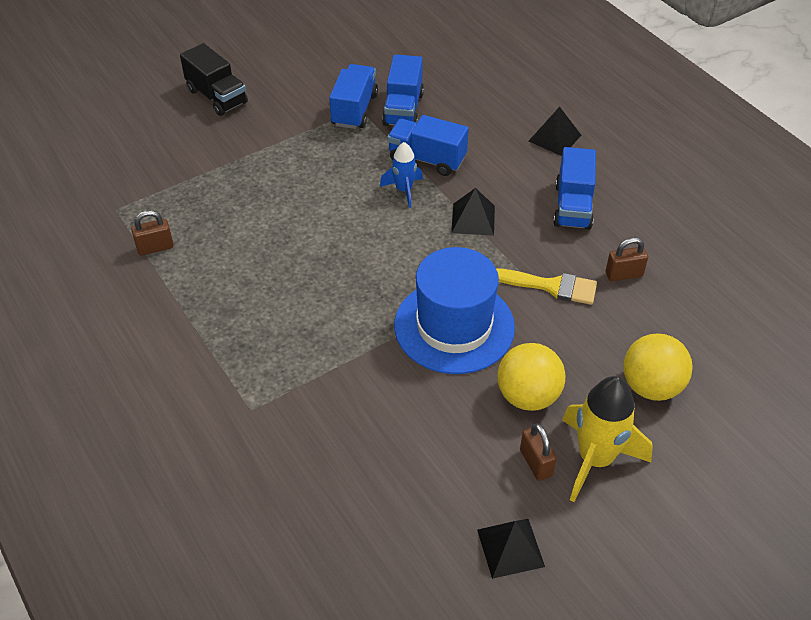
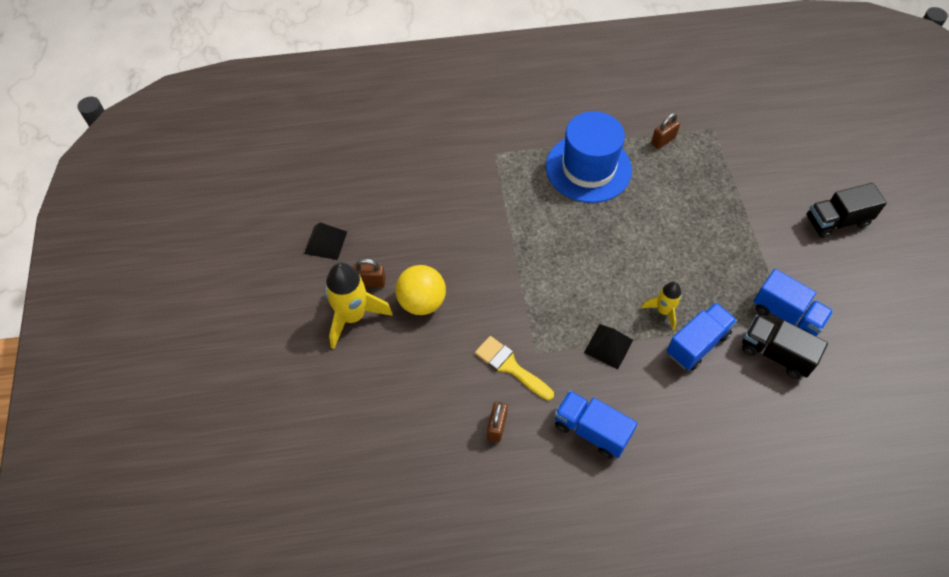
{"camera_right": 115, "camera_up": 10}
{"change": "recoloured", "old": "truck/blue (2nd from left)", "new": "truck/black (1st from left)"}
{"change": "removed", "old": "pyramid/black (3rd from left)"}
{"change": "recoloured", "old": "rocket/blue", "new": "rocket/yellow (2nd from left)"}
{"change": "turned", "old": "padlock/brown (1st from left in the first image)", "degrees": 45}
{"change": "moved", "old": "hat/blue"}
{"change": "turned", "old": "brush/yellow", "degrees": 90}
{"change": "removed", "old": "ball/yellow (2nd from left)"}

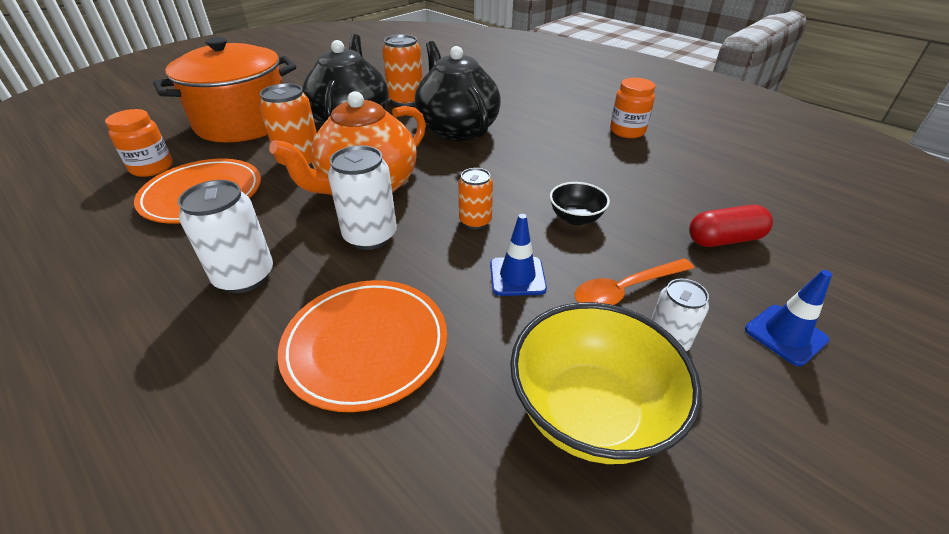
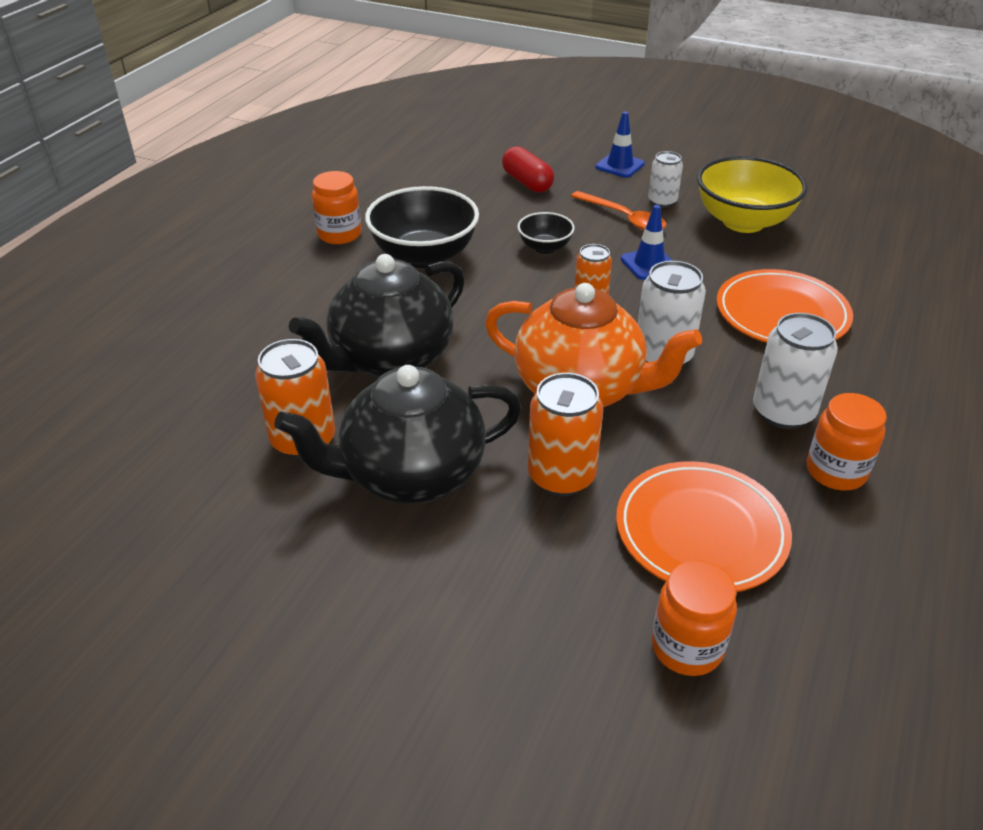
{"camera_right": -110, "camera_up": 0}
{"change": "removed", "old": "pot/orange"}
{"change": "added", "new": "bowl/black (1st from left)"}
{"change": "added", "new": "jar/orange (3rd from left)"}

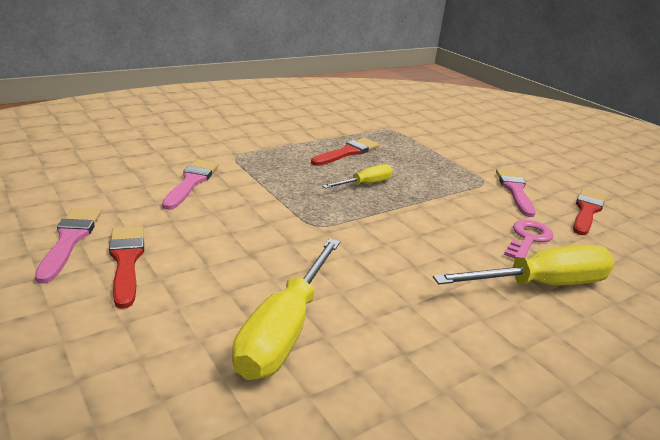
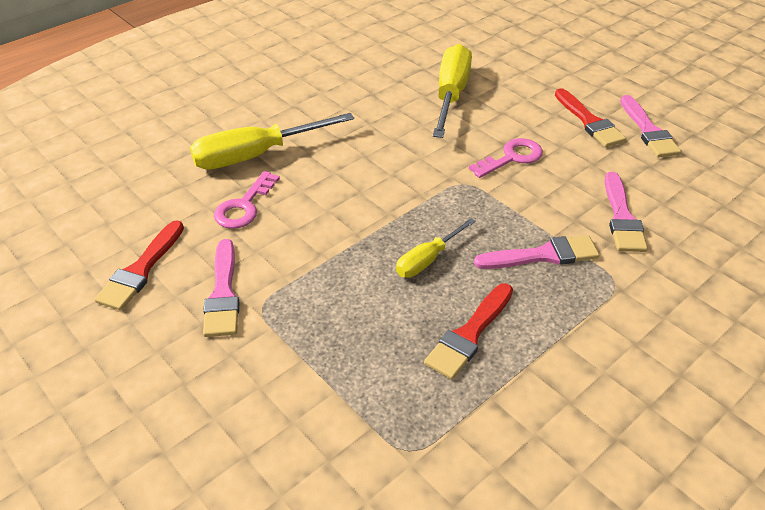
{"camera_right": 175, "camera_up": 15}
{"change": "added", "new": "key/pink (2nd from left)"}
{"change": "added", "new": "brush/pink (2nd from left)"}

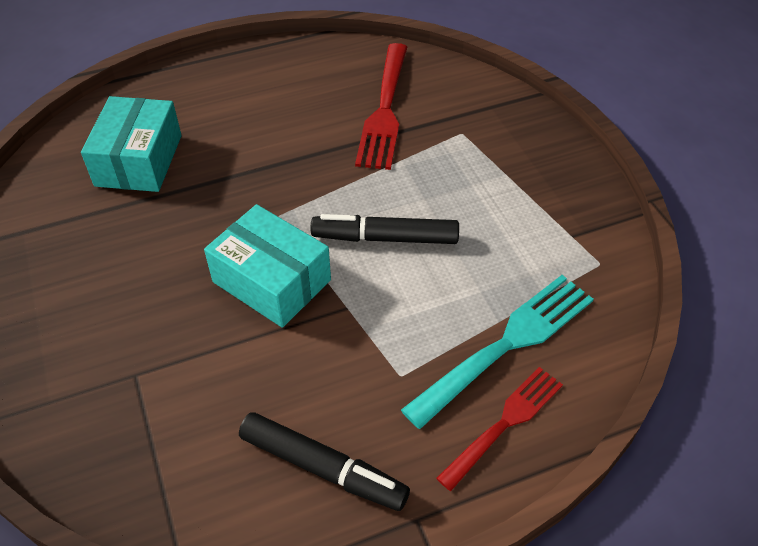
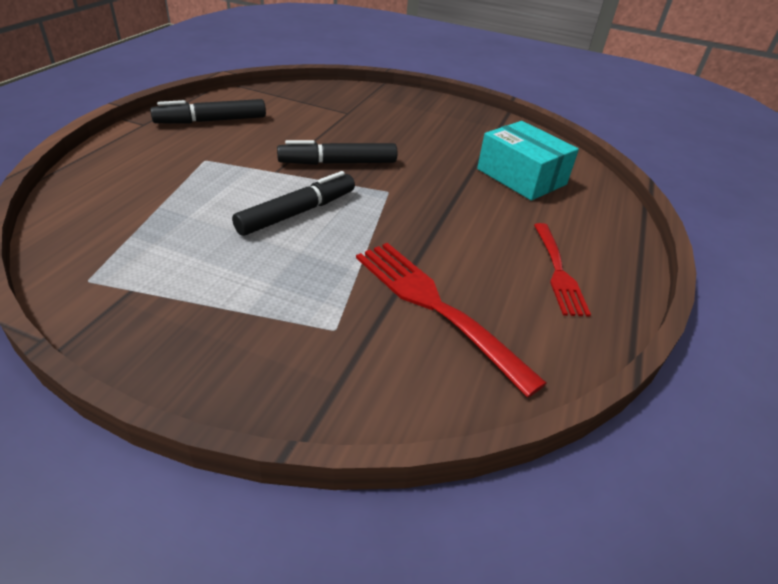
{"camera_right": 130, "camera_up": -10}
{"change": "replaced", "old": "box/turquoise (2nd from left)", "new": "marker/black (3rd from left)"}
{"change": "removed", "old": "fork/turquoise"}
{"change": "moved", "old": "fork/red (2nd from left)"}

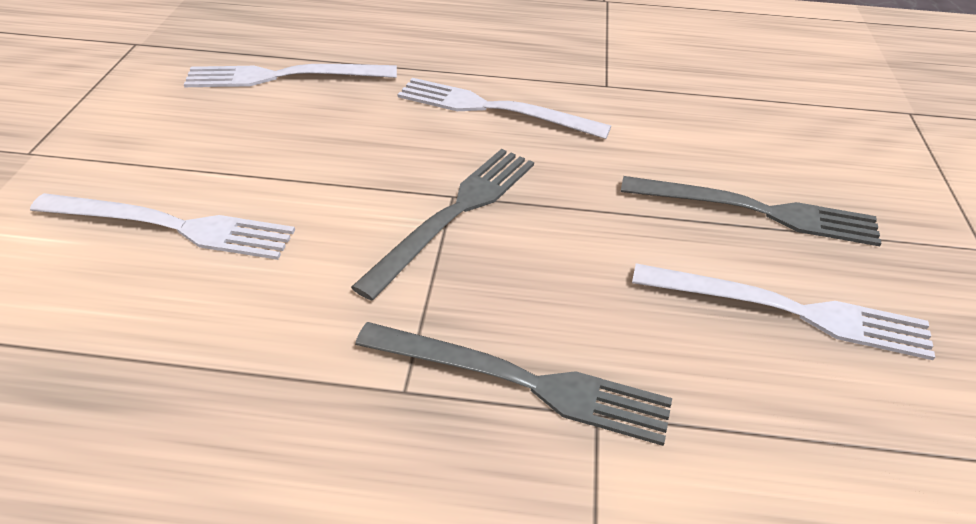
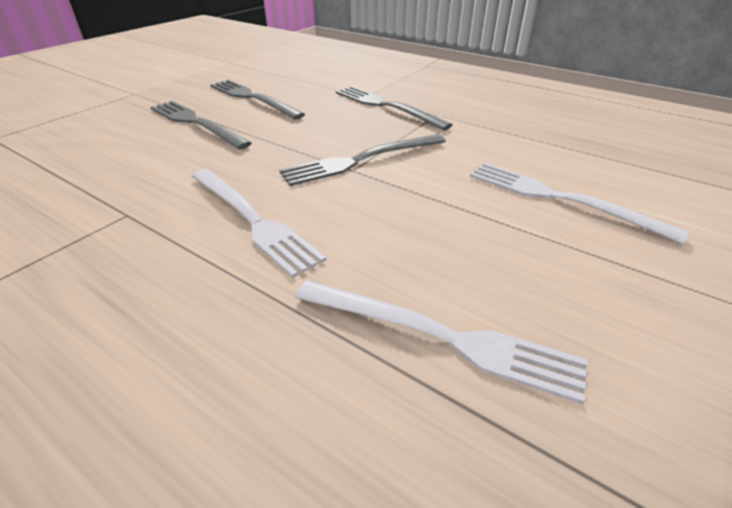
{"camera_right": -150, "camera_up": -5}
{"change": "recoloured", "old": "fork/white (4th from left)", "new": "fork/grey (2nd from left)"}

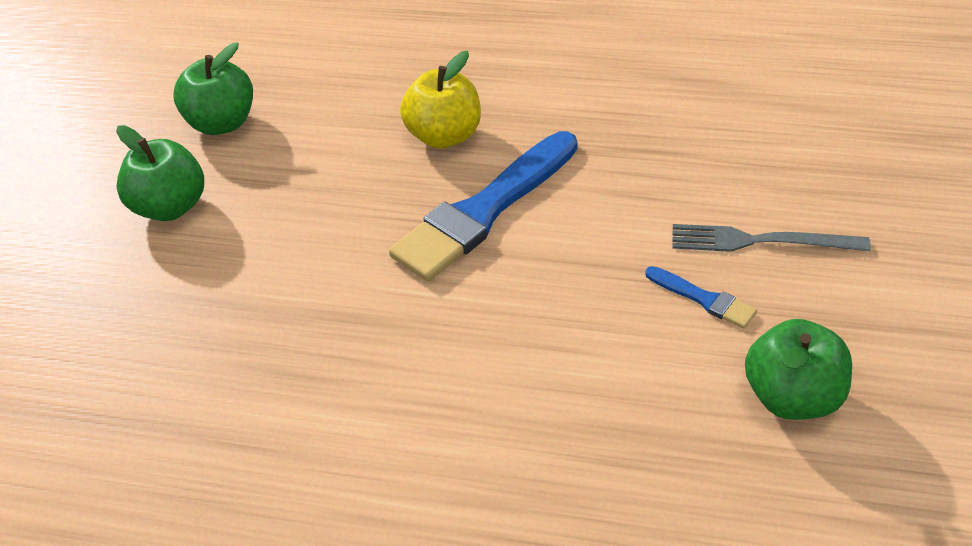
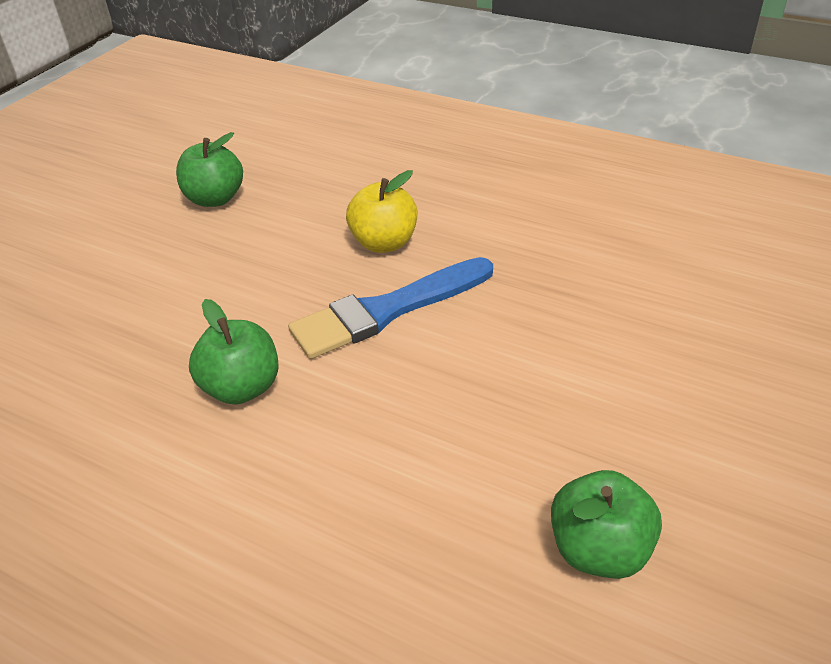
{"camera_right": 15, "camera_up": -5}
{"change": "moved", "old": "apple/green (1st from left in the first image)", "new": "apple/green (2nd from left)"}
{"change": "removed", "old": "fork/grey"}
{"change": "removed", "old": "brush/blue (2nd from left)"}

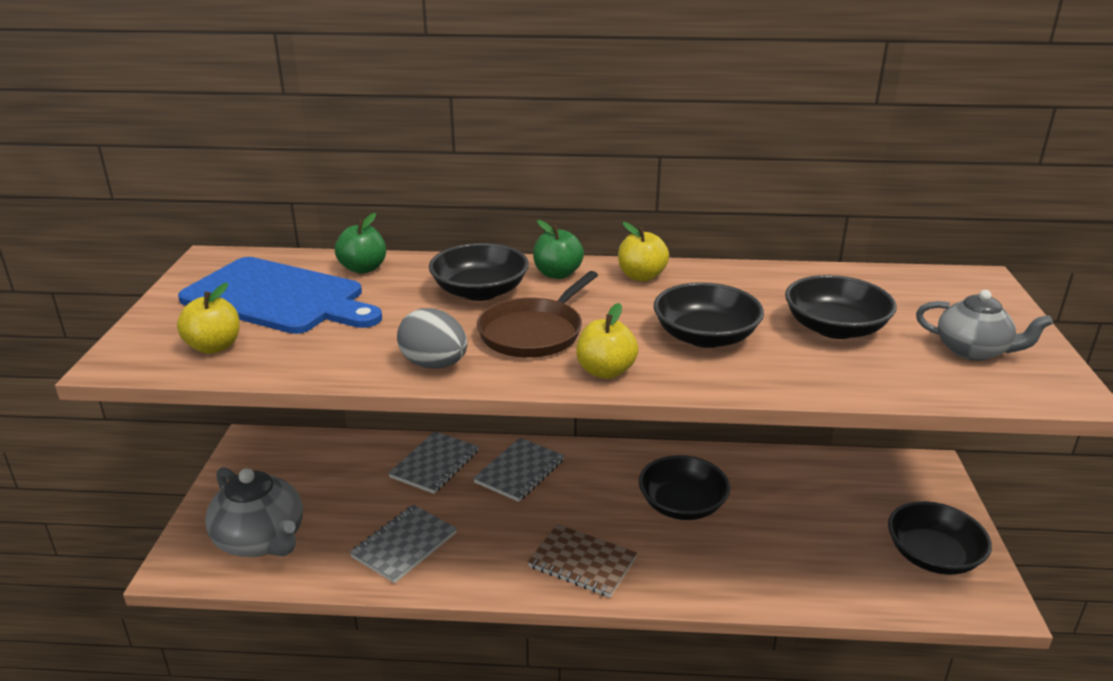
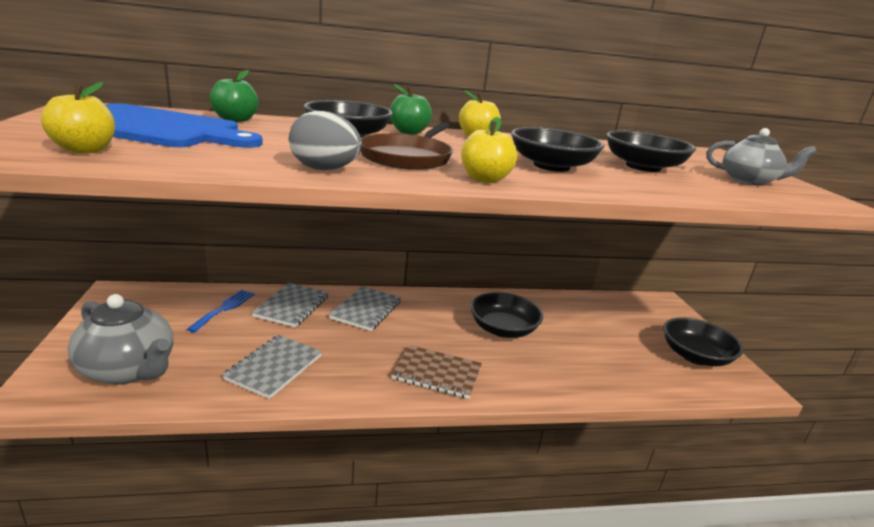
{"camera_right": -15, "camera_up": -5}
{"change": "added", "new": "fork/blue"}

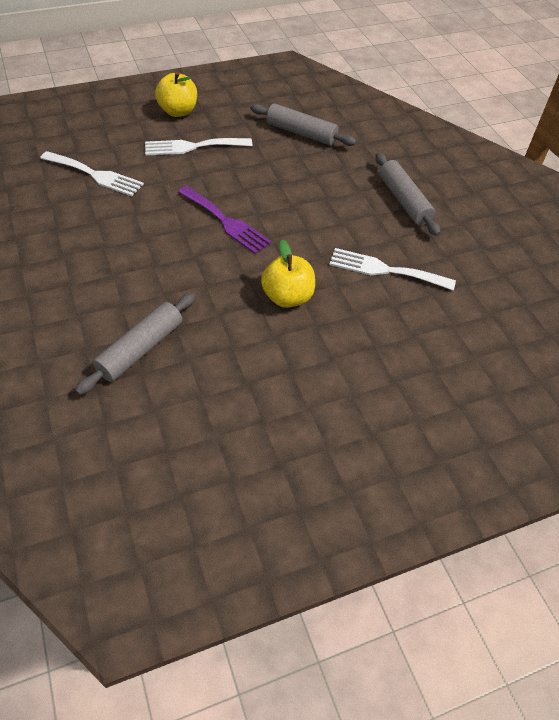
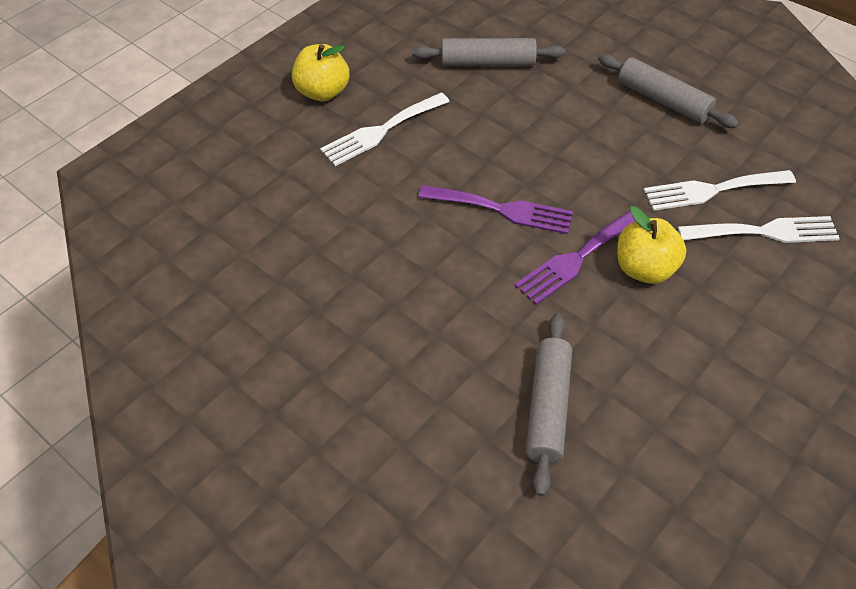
{"camera_right": -25, "camera_up": 0}
{"change": "moved", "old": "fork/white (1st from left in the first image)", "new": "fork/white (3rd from left)"}
{"change": "added", "new": "fork/purple (2nd from left)"}

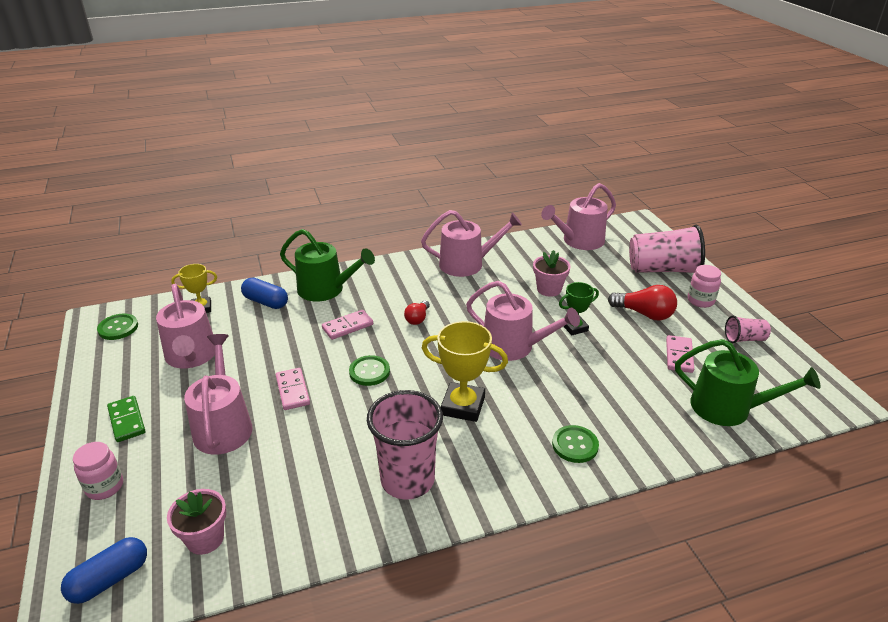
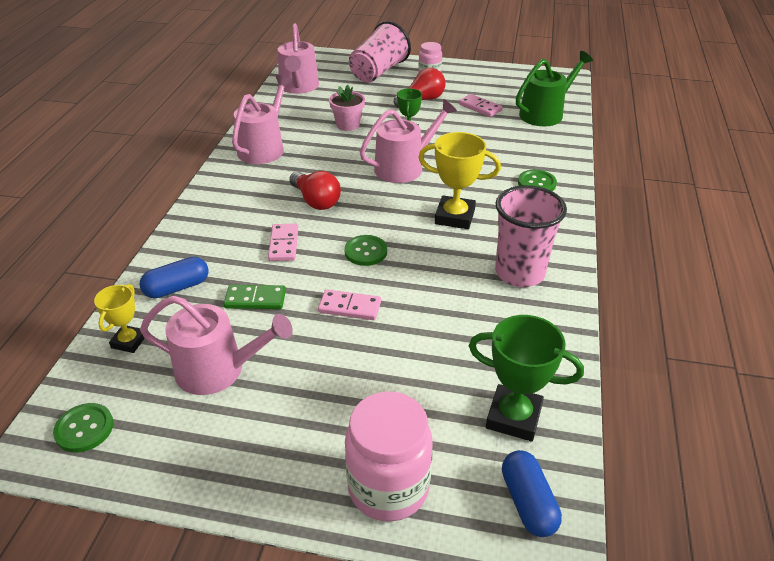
{"camera_right": -60, "camera_up": 5}
{"change": "removed", "old": "watering can/green (1st from left)"}
{"change": "resized", "old": "light bulb/red (1st from left)", "factor": 1.66}
{"change": "removed", "old": "cup/pink (3rd from left)"}
{"change": "turned", "old": "trophy/yellow (2nd from left)", "degrees": 60}
{"change": "removed", "old": "watering can/pink (2nd from left)"}
{"change": "moved", "old": "domino/green"}
{"change": "resized", "old": "jar/pink (1st from left)", "factor": 1.8}
{"change": "replaced", "old": "flower pot/pink (1st from left)", "new": "trophy/green (2nd from left)"}

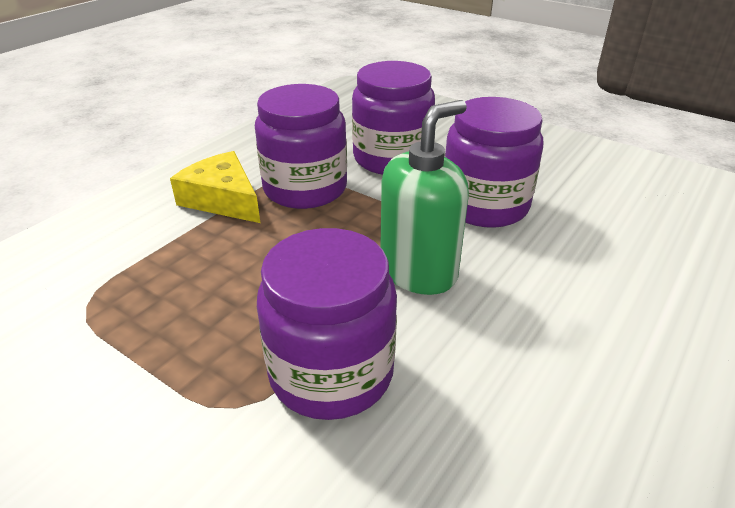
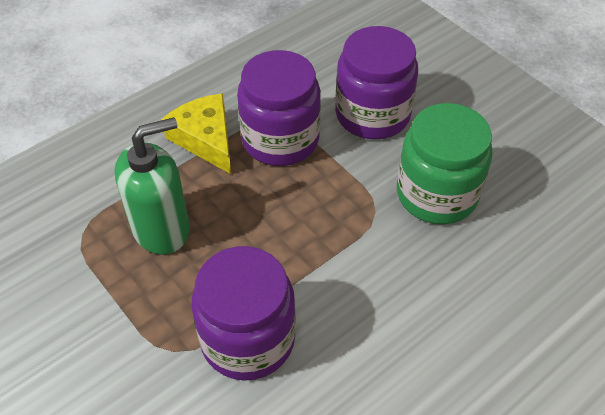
{"camera_right": 15, "camera_up": 15}
{"change": "recoloured", "old": "jar/purple (4th from left)", "new": "jar/green"}
{"change": "moved", "old": "soap dispenser/green"}

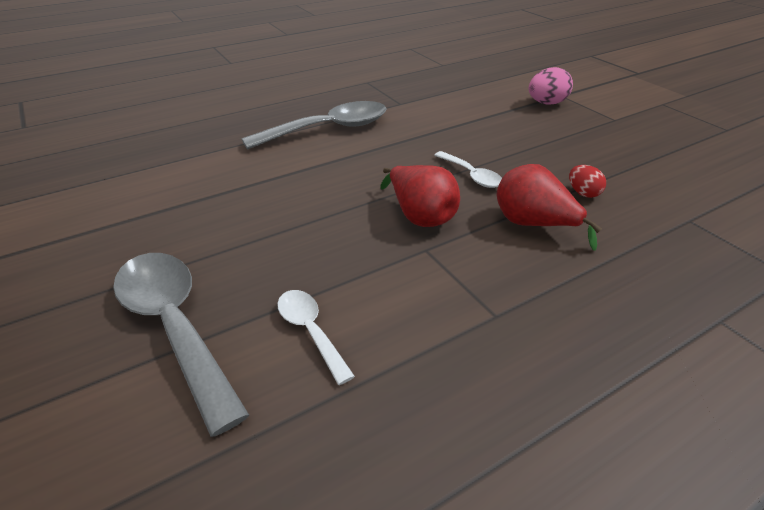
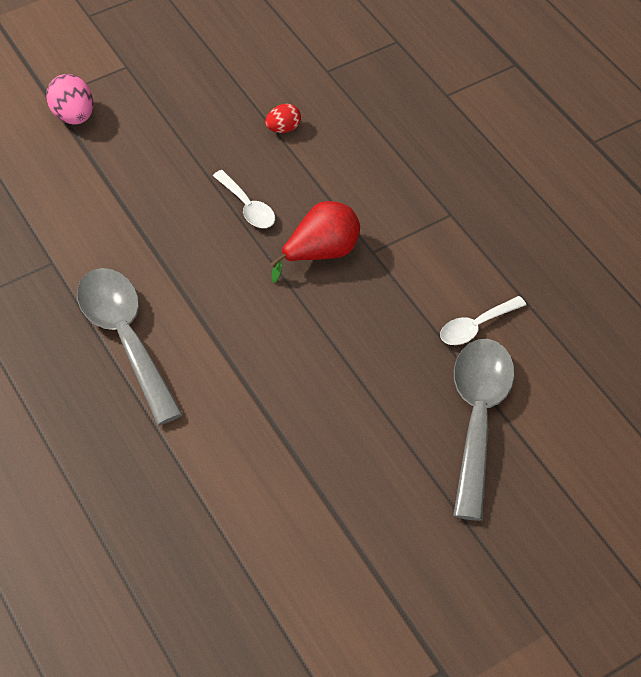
{"camera_right": -90, "camera_up": 15}
{"change": "turned", "old": "spoon/white (2nd from left in the first image)", "degrees": 90}
{"change": "removed", "old": "pear/red (2nd from left)"}
{"change": "turned", "old": "spoon/grey (1st from left in the first image)", "degrees": 135}

